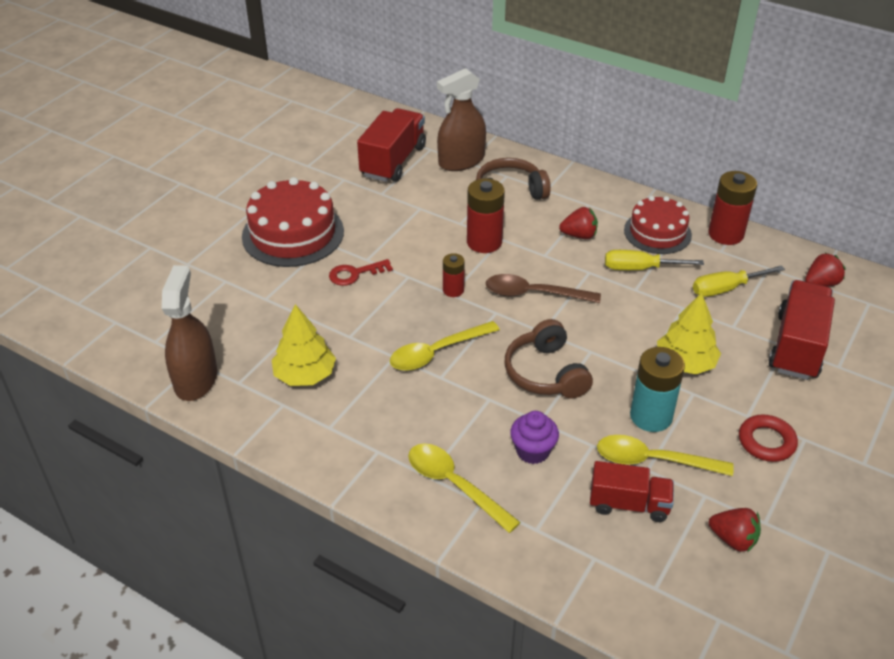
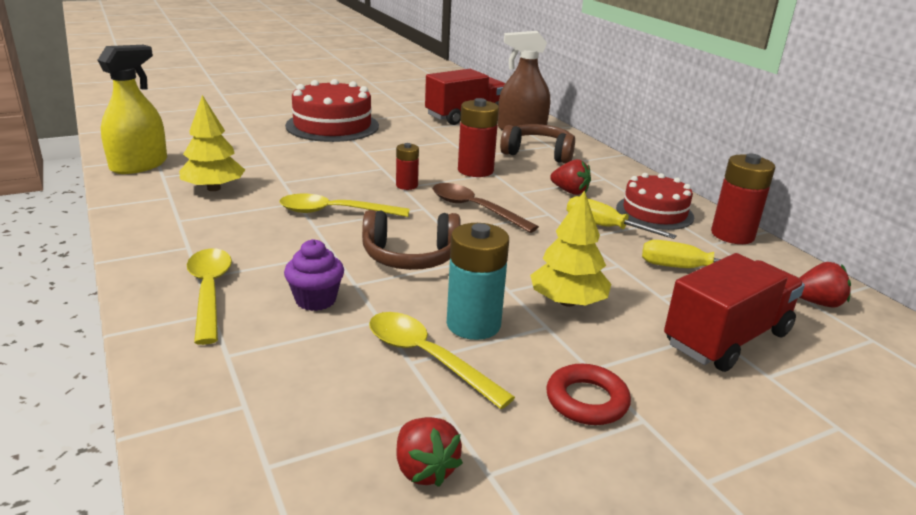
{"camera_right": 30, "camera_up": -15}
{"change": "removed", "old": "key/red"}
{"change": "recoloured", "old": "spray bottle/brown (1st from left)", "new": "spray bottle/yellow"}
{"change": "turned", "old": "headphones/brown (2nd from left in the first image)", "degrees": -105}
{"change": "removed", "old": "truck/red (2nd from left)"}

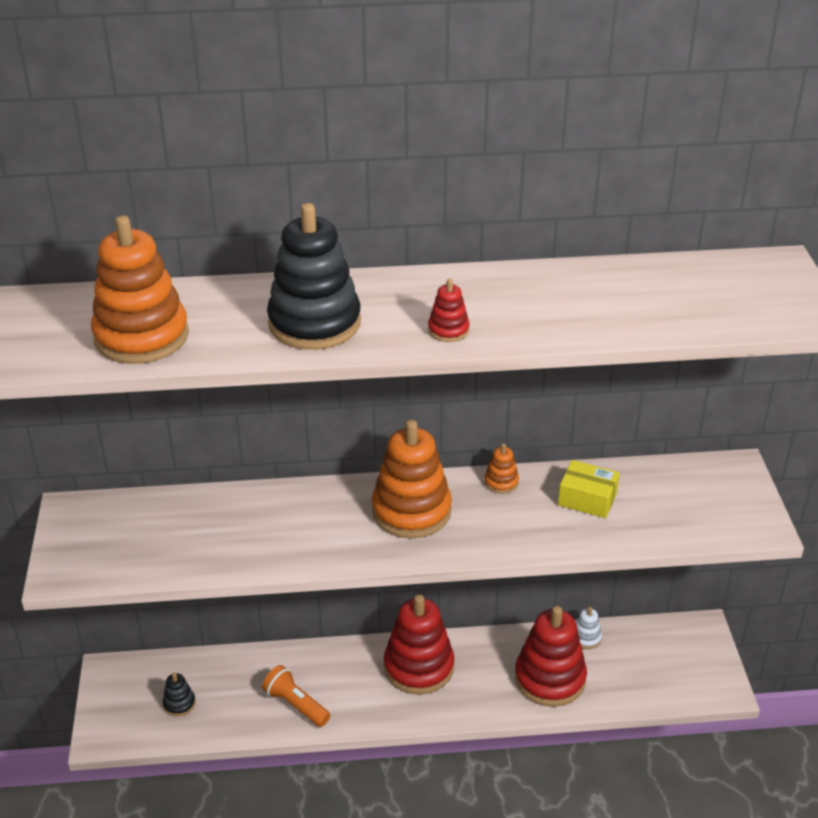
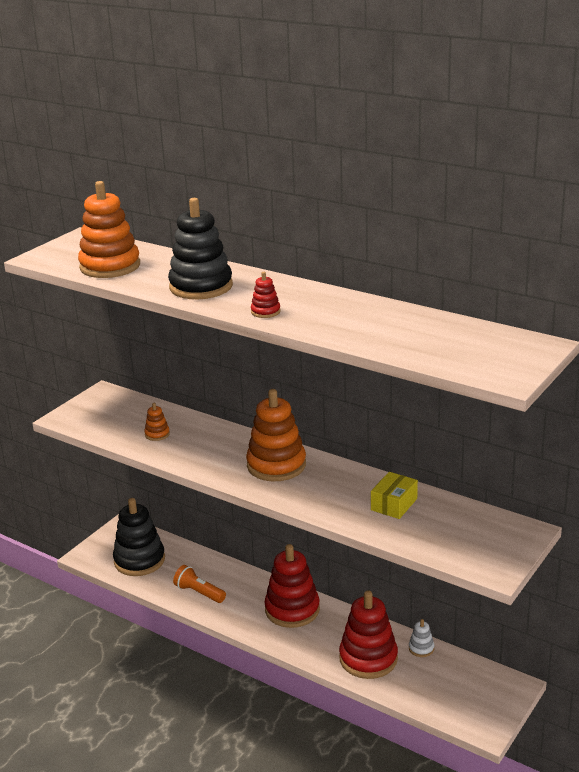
{"camera_right": 40, "camera_up": -10}
{"change": "moved", "old": "stacking toy/orange (3rd from left in the first image)", "new": "stacking toy/orange (2nd from left)"}
{"change": "turned", "old": "box/yellow", "degrees": 60}
{"change": "turned", "old": "flashlight/orange", "degrees": -45}
{"change": "resized", "old": "stacking toy/black (1st from left)", "factor": 2.26}

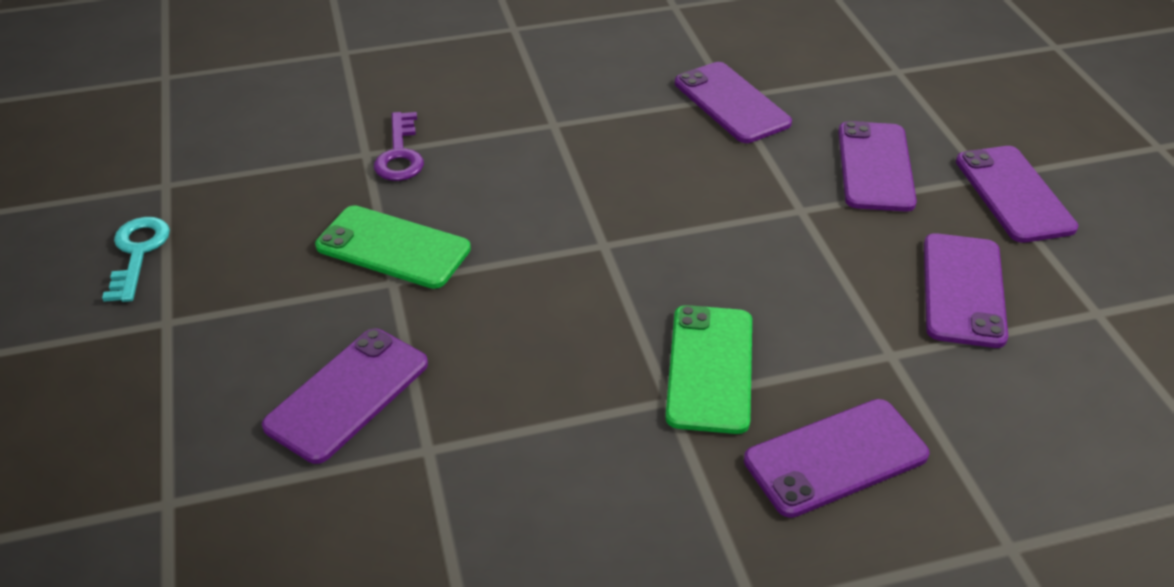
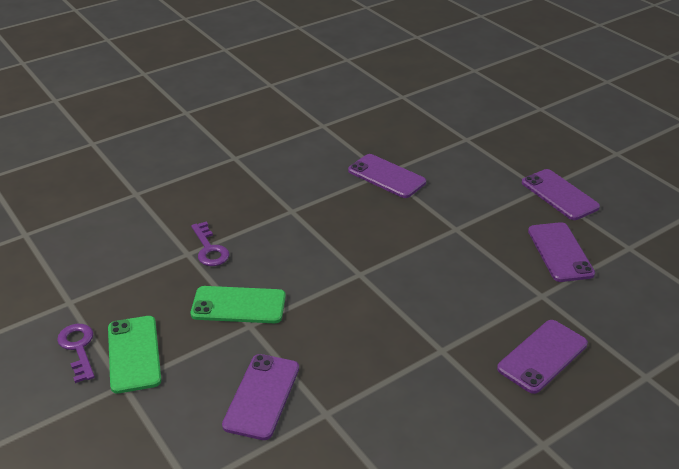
{"camera_right": -20, "camera_up": -5}
{"change": "removed", "old": "phone/purple (4th from left)"}
{"change": "recoloured", "old": "key/turquoise", "new": "key/purple (1st from left)"}
{"change": "moved", "old": "phone/green (2nd from left in the first image)", "new": "phone/green (1st from left)"}

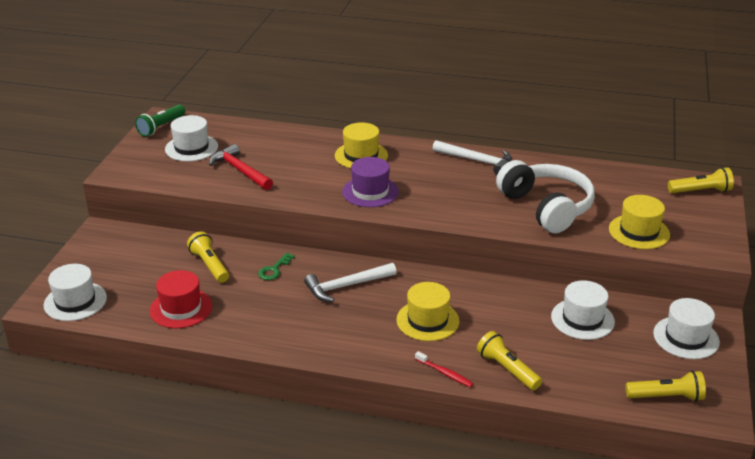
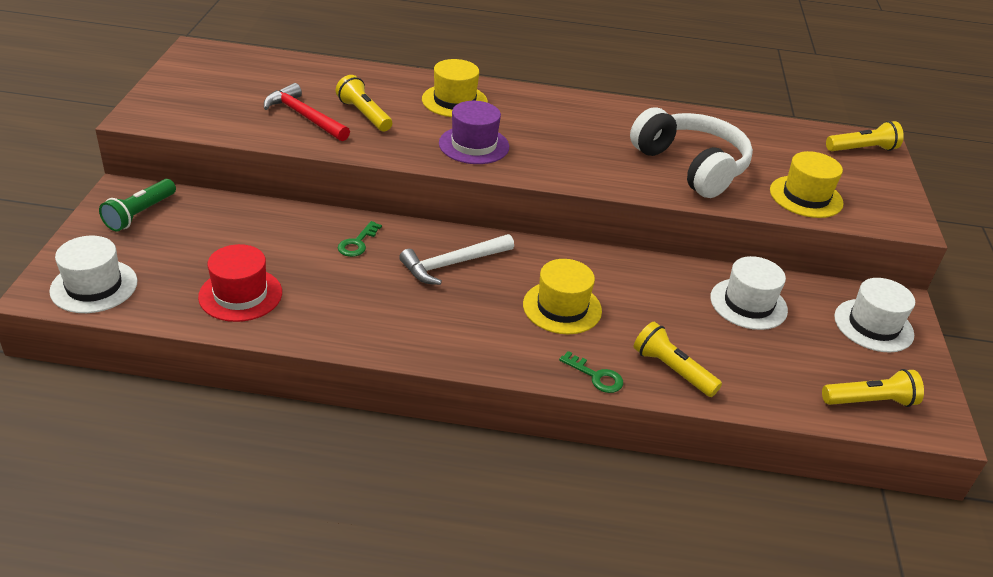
{"camera_right": -10, "camera_up": 5}
{"change": "moved", "old": "flashlight/green"}
{"change": "removed", "old": "hat/white (2nd from left)"}
{"change": "removed", "old": "hammer/white (2nd from left)"}
{"change": "moved", "old": "flashlight/yellow (1st from left)"}
{"change": "replaced", "old": "toothbrush/red", "new": "key/green (2nd from left)"}

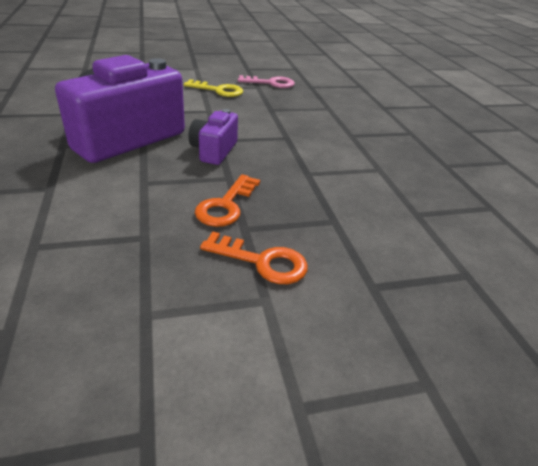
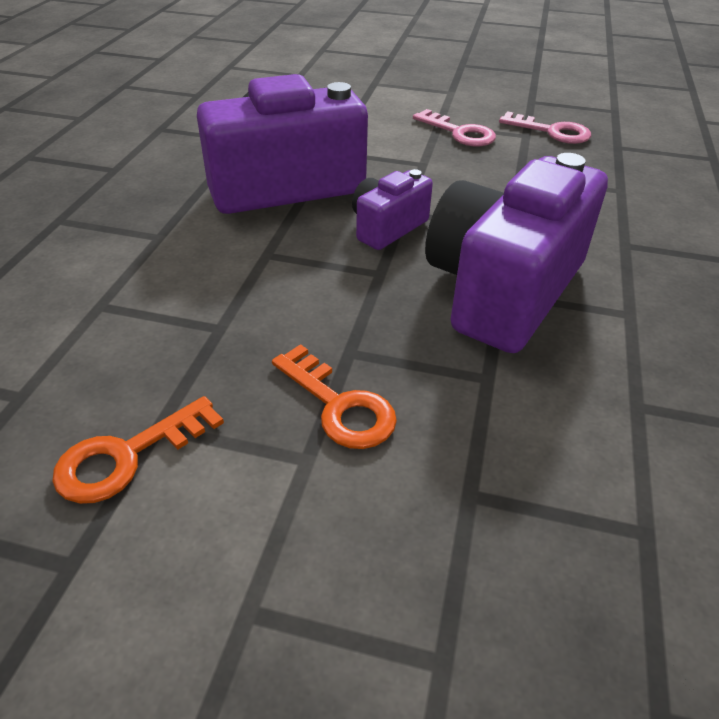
{"camera_right": 30, "camera_up": 5}
{"change": "recoloured", "old": "key/yellow", "new": "key/pink (1st from left)"}
{"change": "moved", "old": "key/orange (1st from left)"}
{"change": "added", "new": "camera/purple (3rd from left)"}

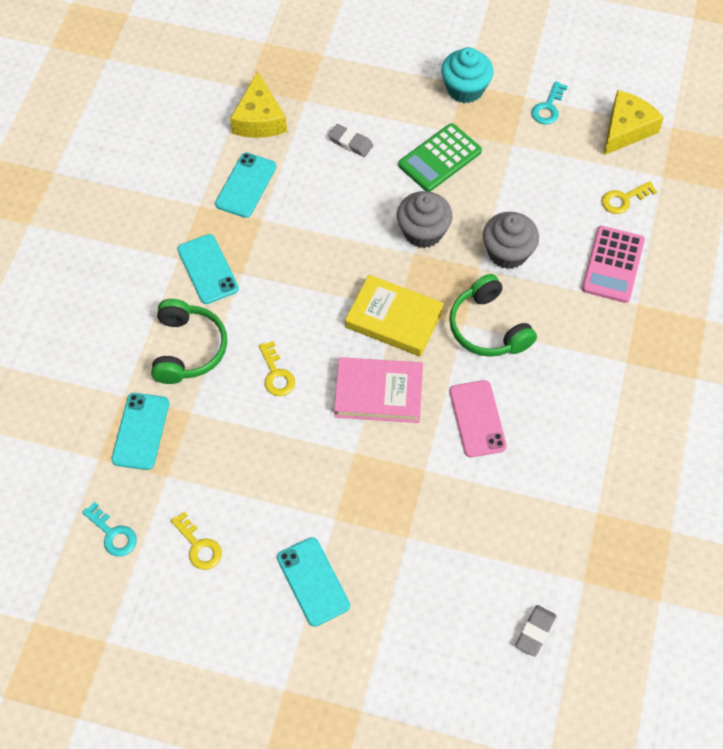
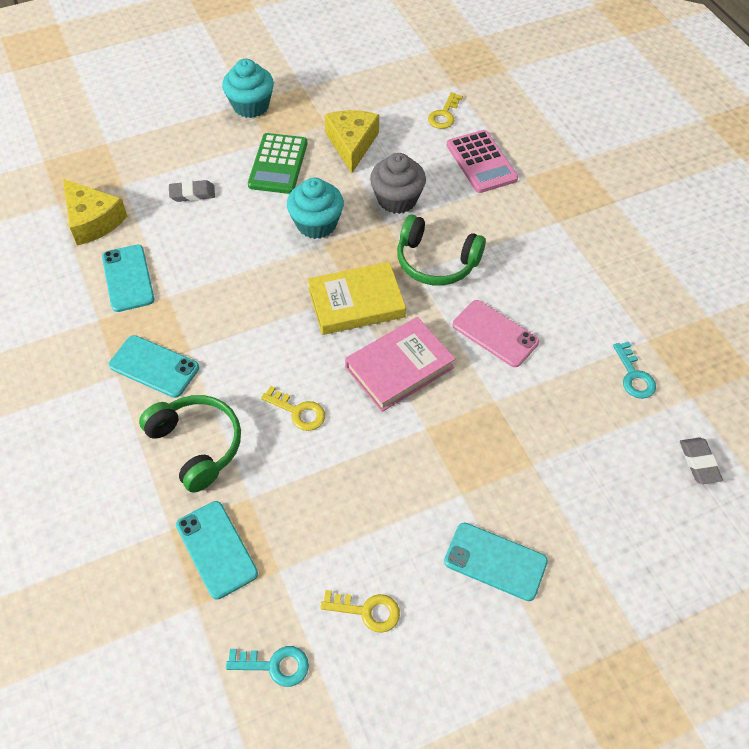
{"camera_right": -40, "camera_up": -5}
{"change": "moved", "old": "key/turquoise (2nd from left)"}
{"change": "moved", "old": "cheese/yellow (2nd from left)"}
{"change": "recoloured", "old": "cupcake/grey (1st from left)", "new": "cupcake/turquoise (2nd from left)"}

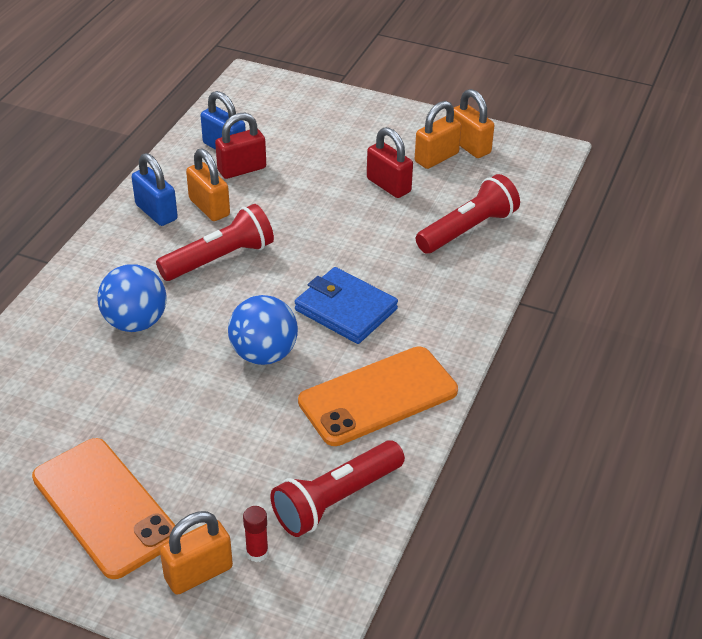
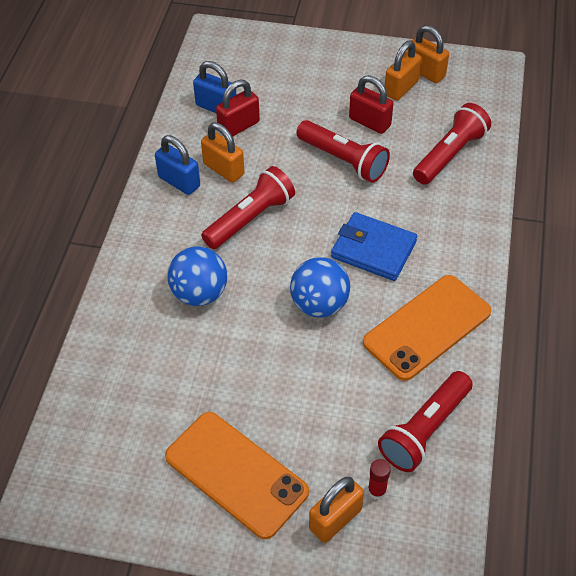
{"camera_right": -10, "camera_up": 10}
{"change": "added", "new": "flashlight/red (2nd from left)"}

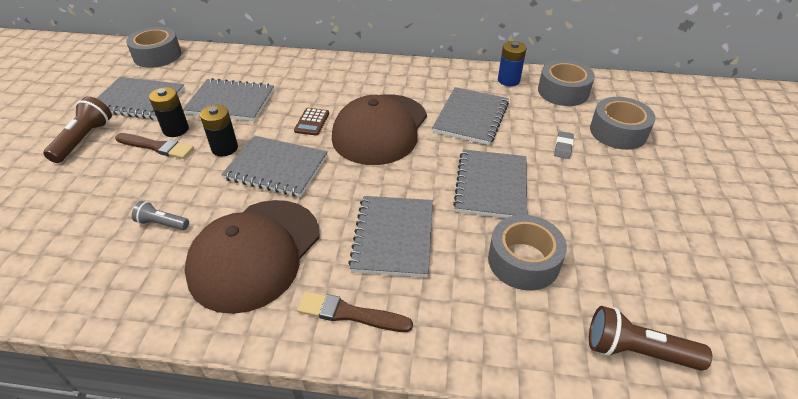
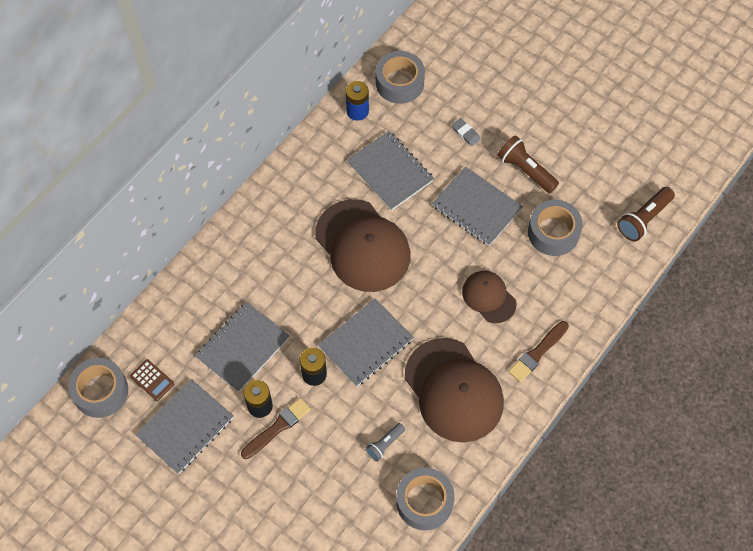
{"camera_right": -60, "camera_up": 20}
{"change": "moved", "old": "flashlight/brown (1st from left)"}
{"change": "moved", "old": "tape/grey (4th from left in the first image)", "new": "tape/grey (3rd from left)"}
{"change": "moved", "old": "calculator/brown"}
{"change": "replaced", "old": "notebook/grey (4th from left)", "new": "cap/brown (3rd from left)"}

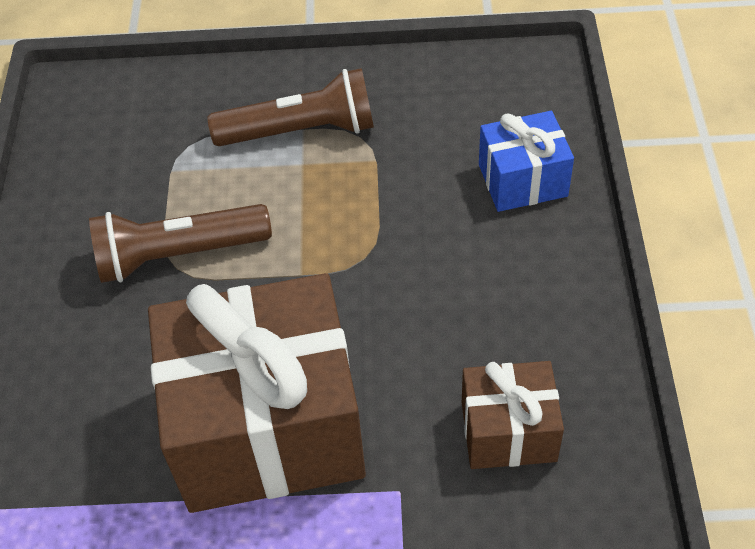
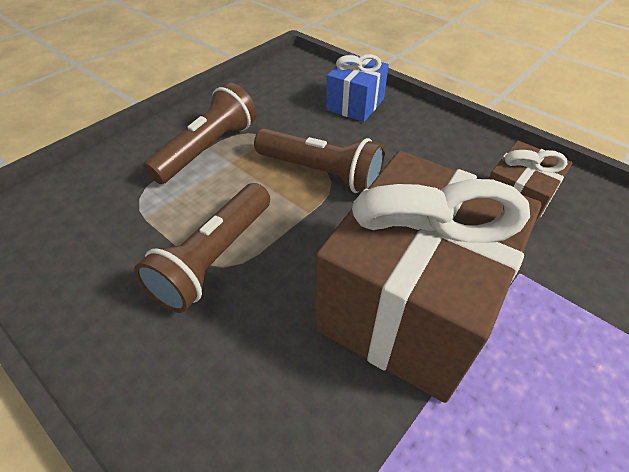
{"camera_right": -50, "camera_up": -5}
{"change": "added", "new": "flashlight/brown (3rd from left)"}

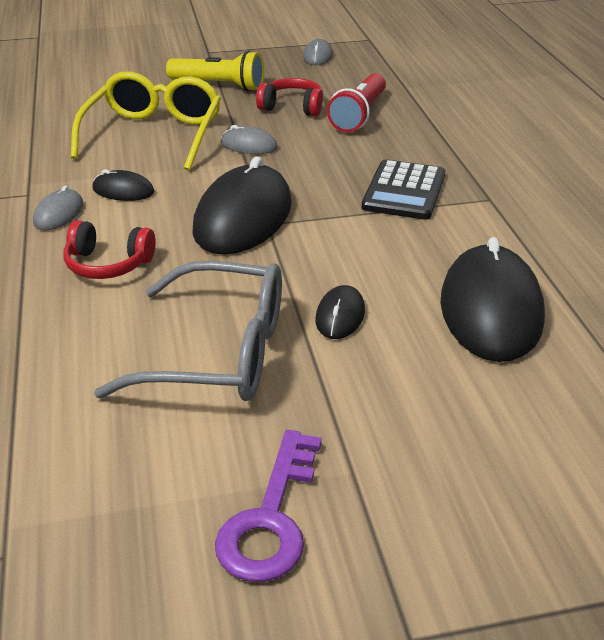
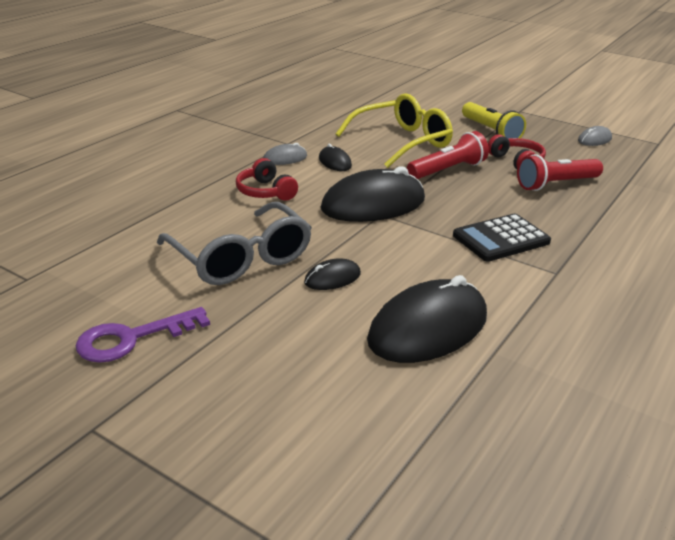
{"camera_right": 45, "camera_up": -5}
{"change": "replaced", "old": "mouse/grey (2nd from left)", "new": "flashlight/red (1st from left)"}

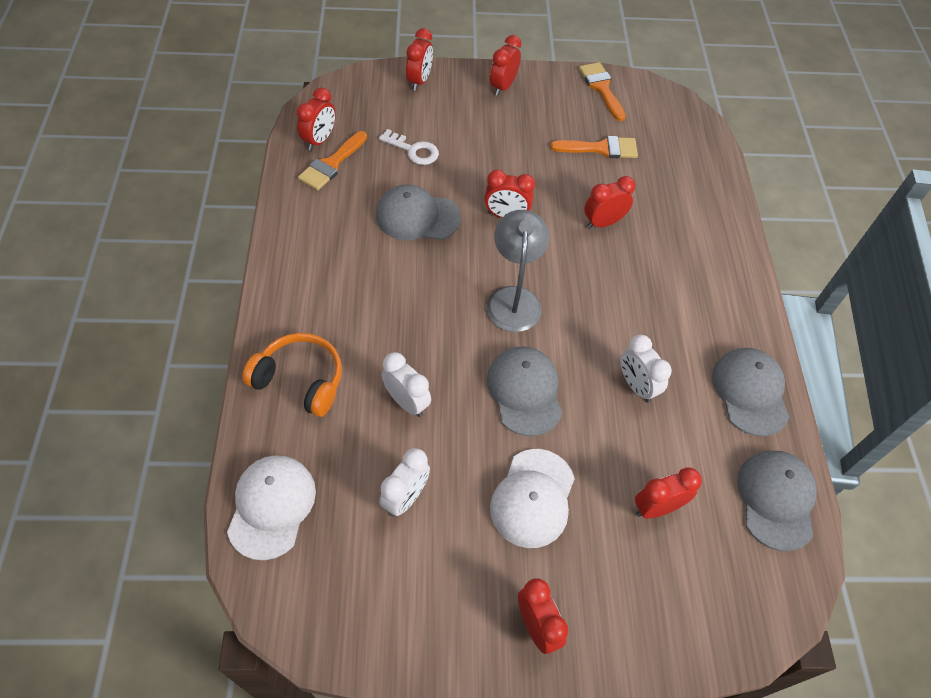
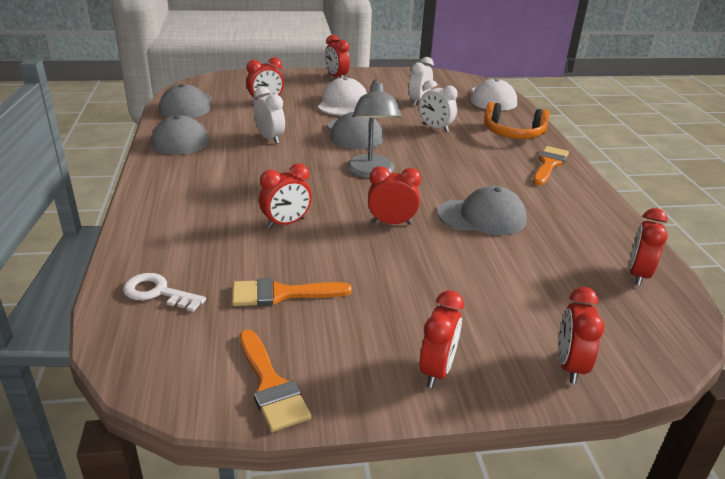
{"camera_right": 175, "camera_up": -25}
{"change": "moved", "old": "key/white"}
{"change": "moved", "old": "brush/orange (1st from left in the first image)", "new": "brush/orange (3rd from left)"}

